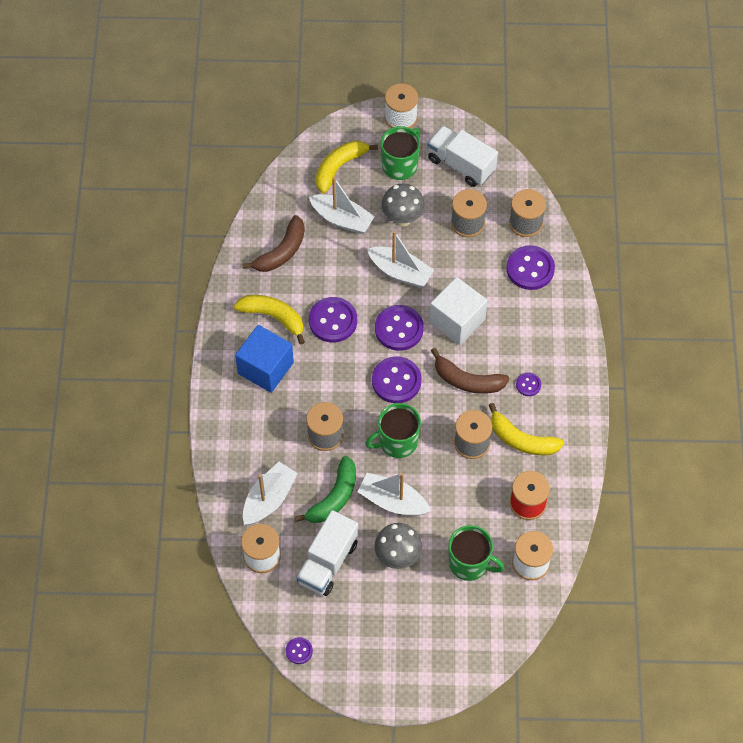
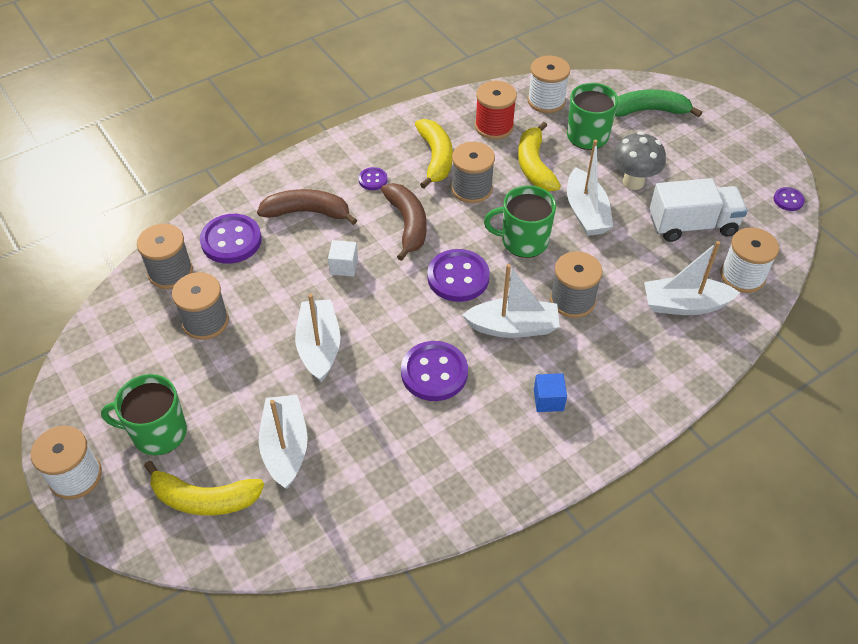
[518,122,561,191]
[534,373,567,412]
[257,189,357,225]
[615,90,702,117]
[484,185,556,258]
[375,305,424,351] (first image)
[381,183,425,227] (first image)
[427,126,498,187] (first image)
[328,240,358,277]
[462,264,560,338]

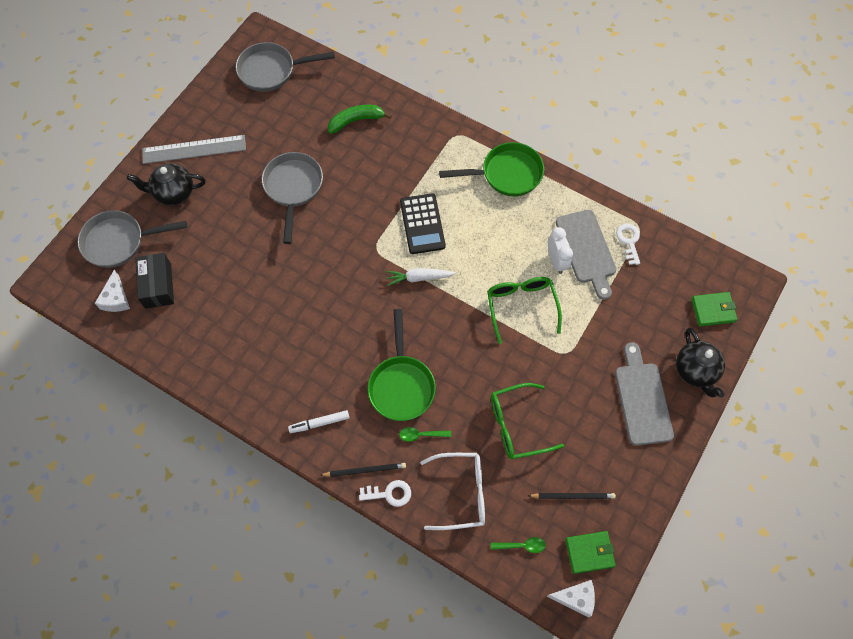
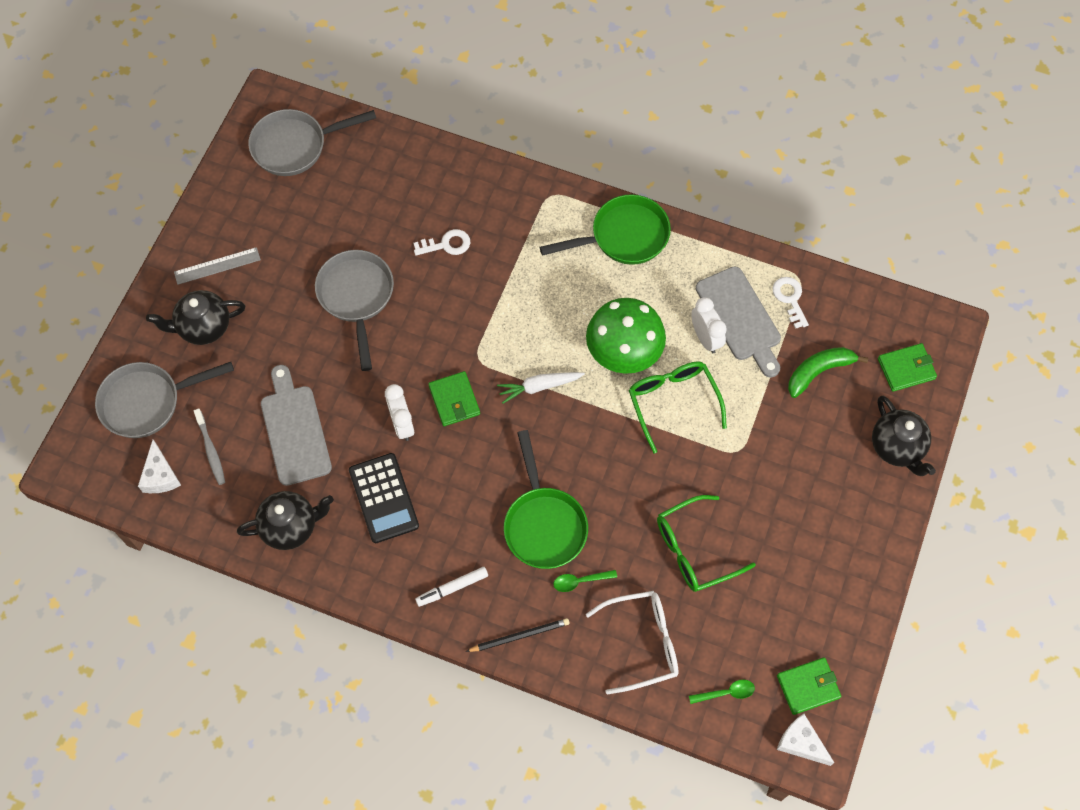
[194,408,225,485]
[174,247,261,285]
[788,347,868,398]
[414,229,470,256]
[349,453,419,543]
[528,493,616,499] (first image)
[777,714,834,766]
[261,365,332,486]
[237,491,334,550]
[385,384,414,441]
[428,371,480,426]
[586,298,666,374]

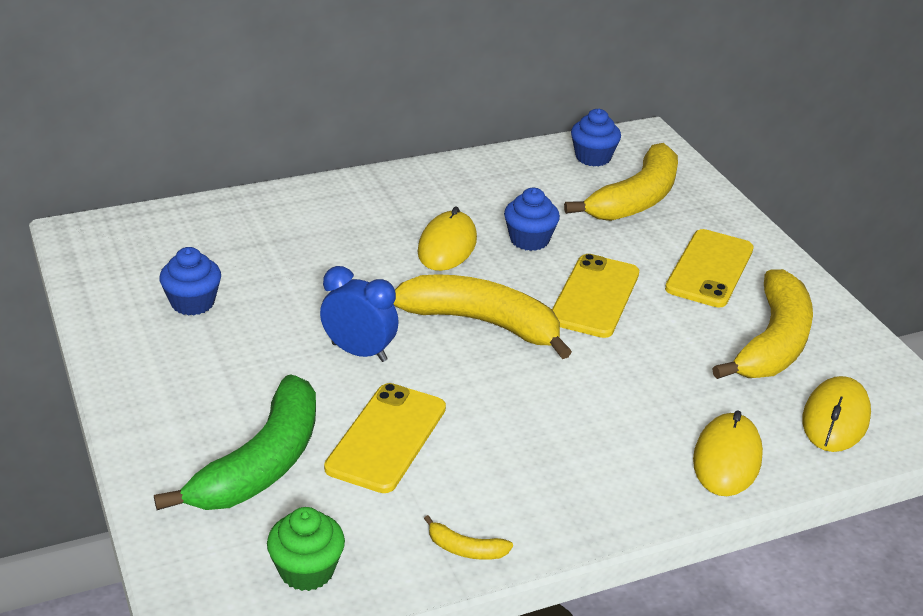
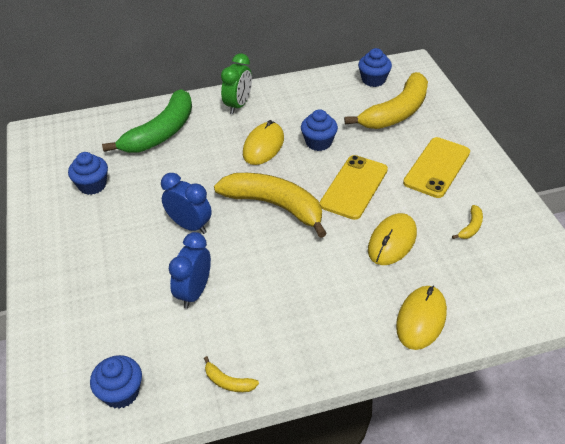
[102,89,192,153]
[90,355,142,409]
[169,232,211,309]
[452,205,483,239]
[368,213,417,265]
[221,53,252,114]

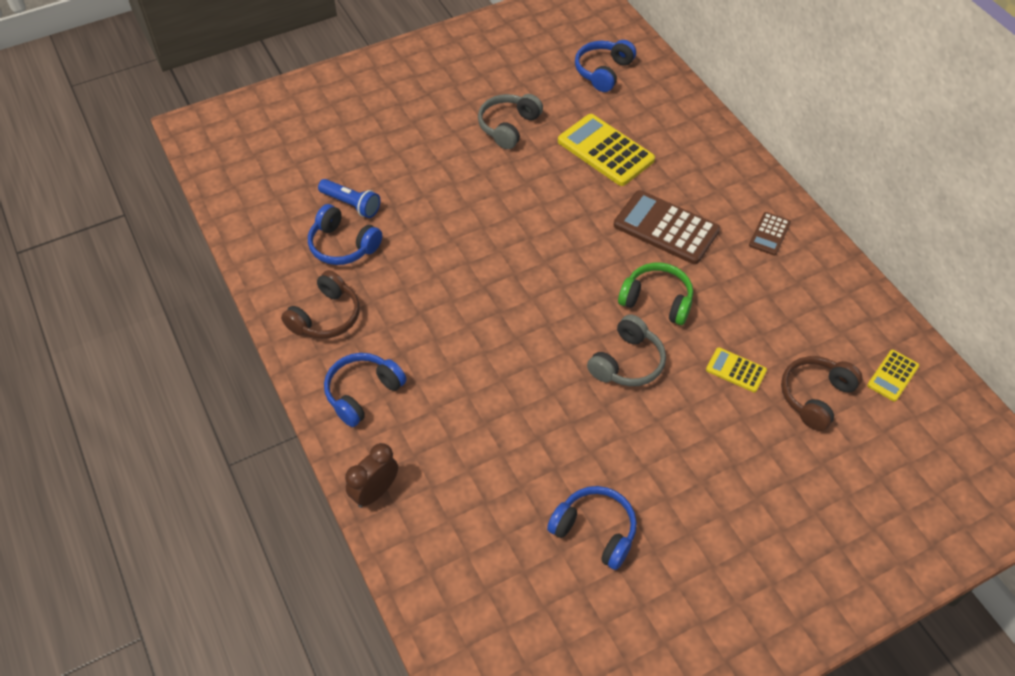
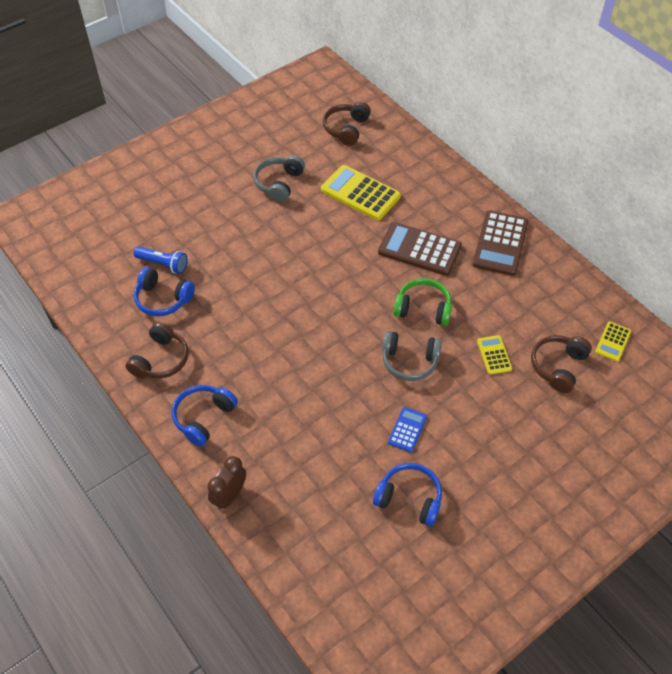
[323,102,371,146]
[382,331,442,381]
[477,335,512,375]
[473,210,528,276]
[388,407,427,452]

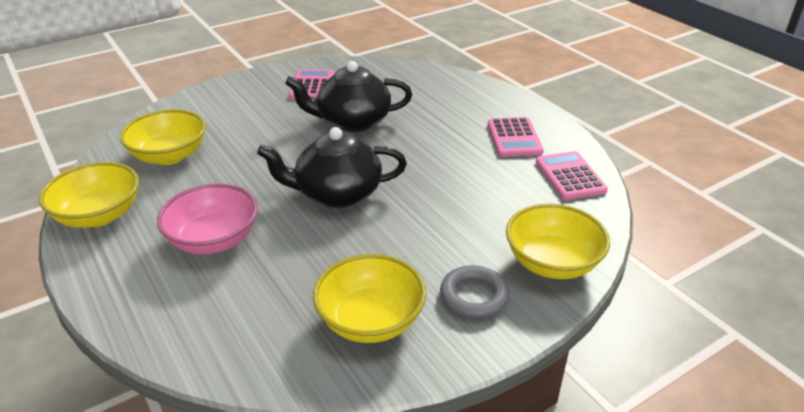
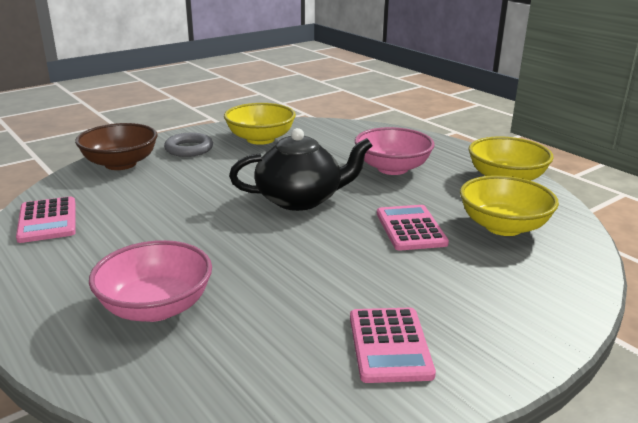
[285,61,412,132] (first image)
[377,205,449,251]
[75,123,158,170]
[89,240,212,322]

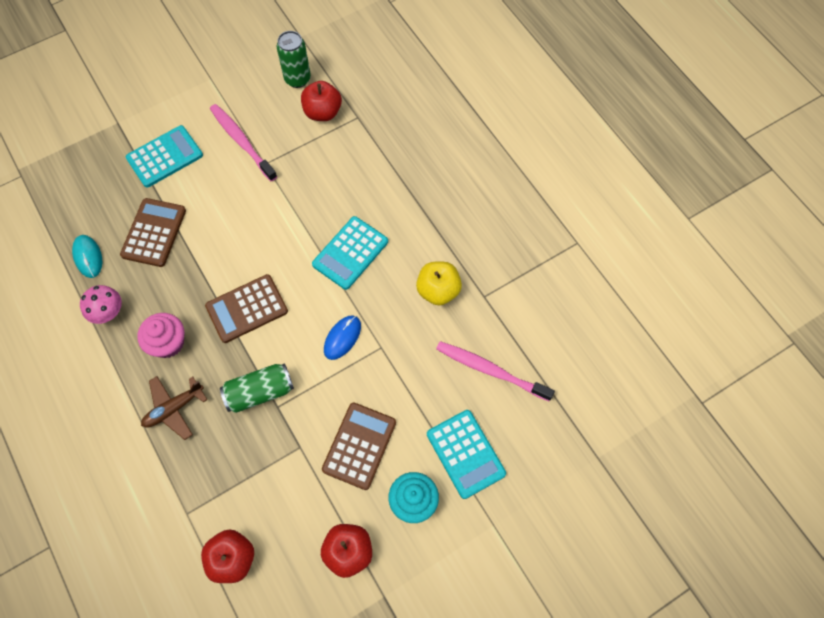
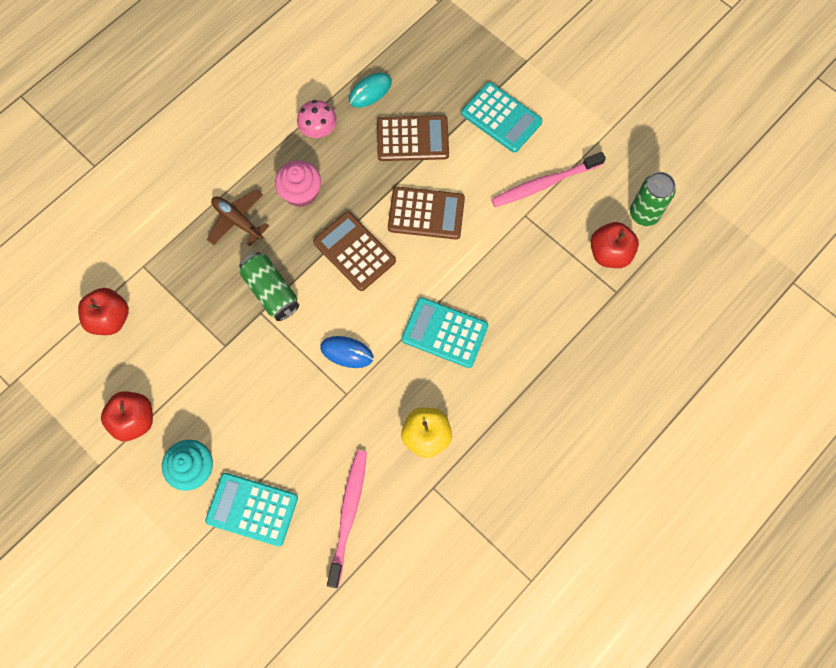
[491,152,606,207]
[388,187,465,239]
[205,473,298,546]

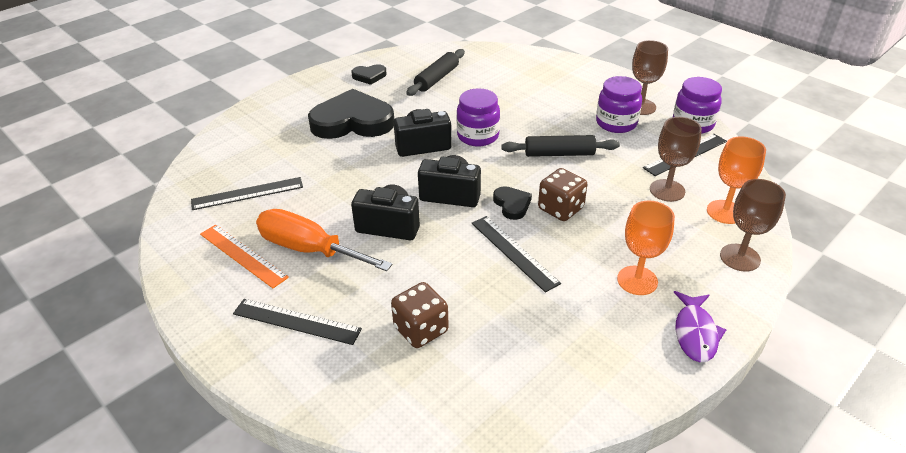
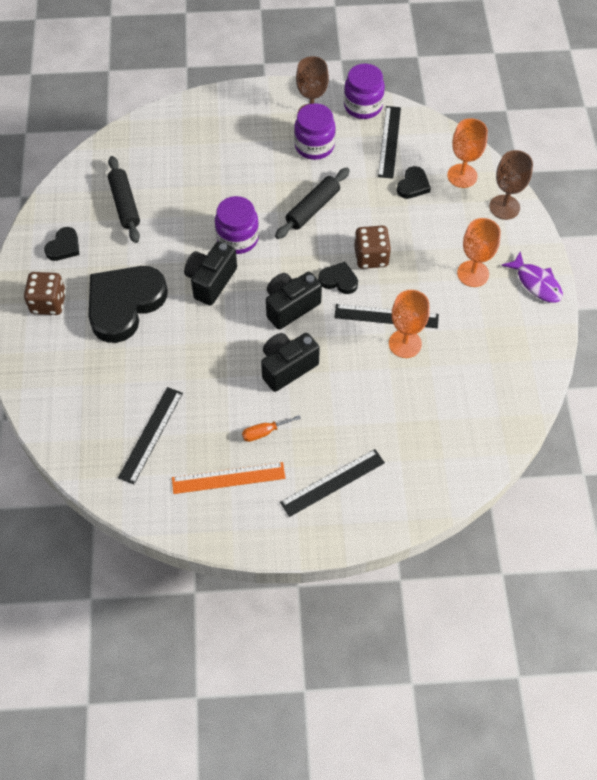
[242,415,301,442]
[24,272,66,315]
[397,166,431,199]
[389,290,430,358]

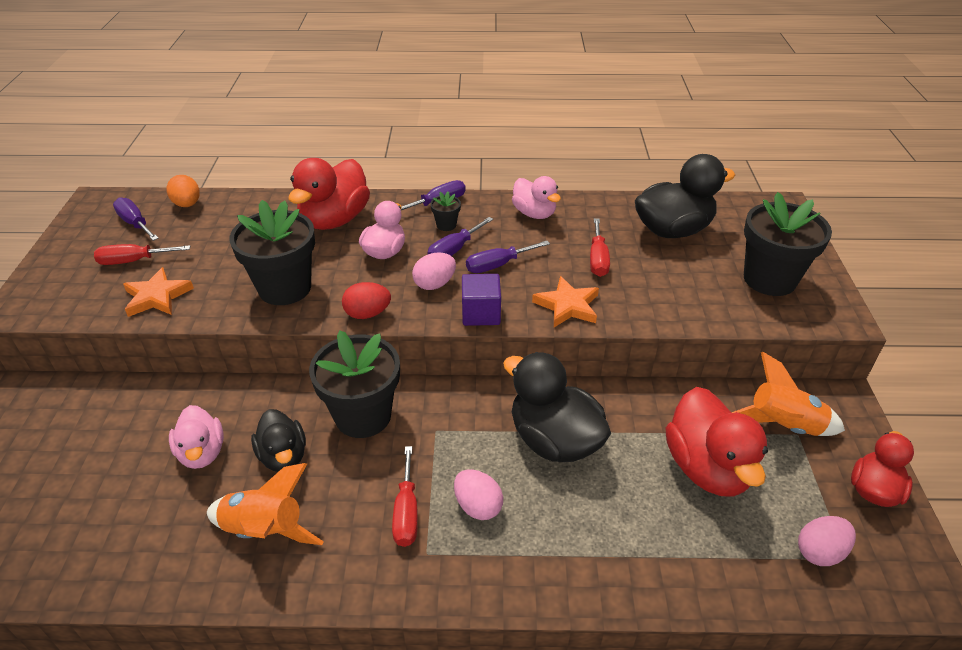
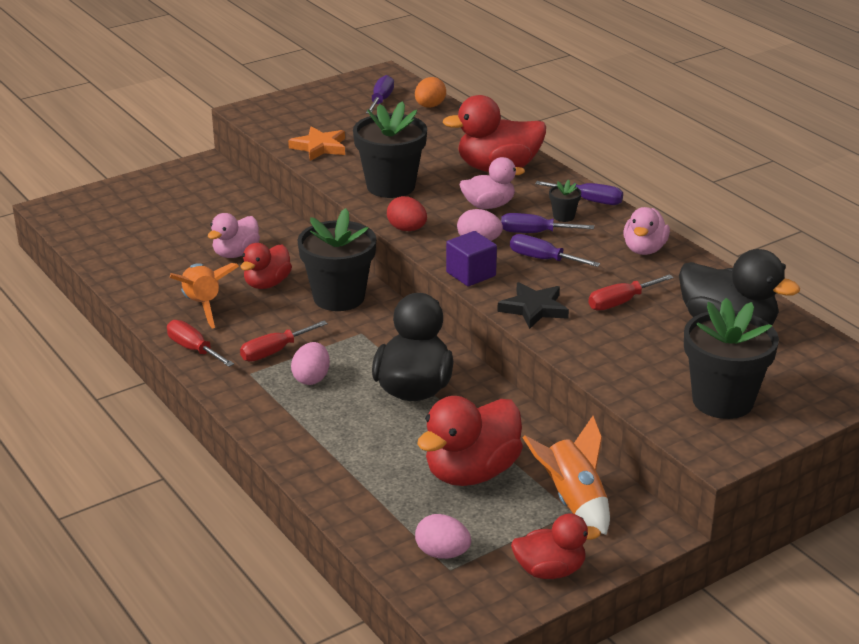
[167,320,234,367]
[241,243,292,289]
[497,282,569,329]

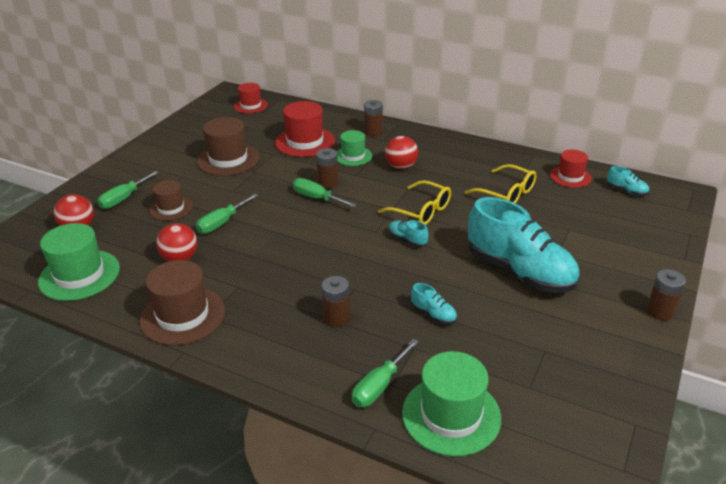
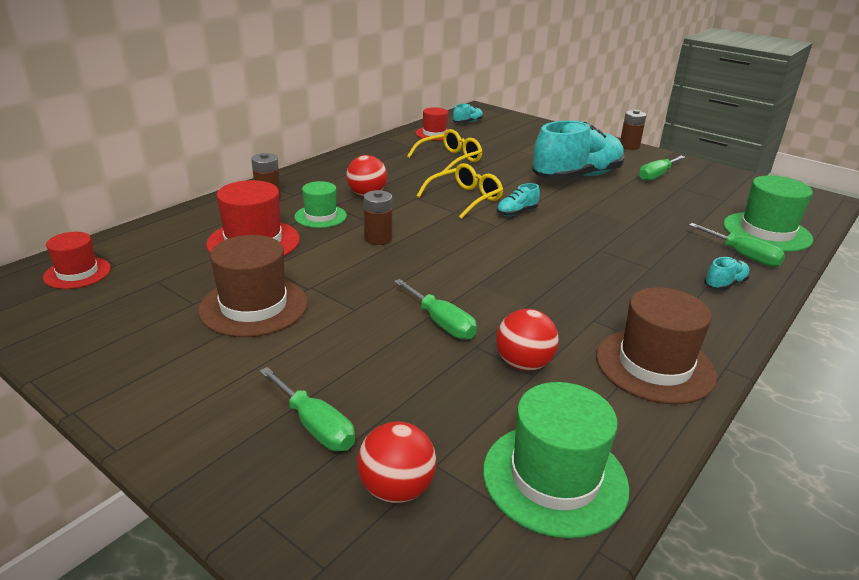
[149,180,193,221] (first image)
[639,156,685,181]
[322,276,350,327] (first image)
[704,257,750,290]

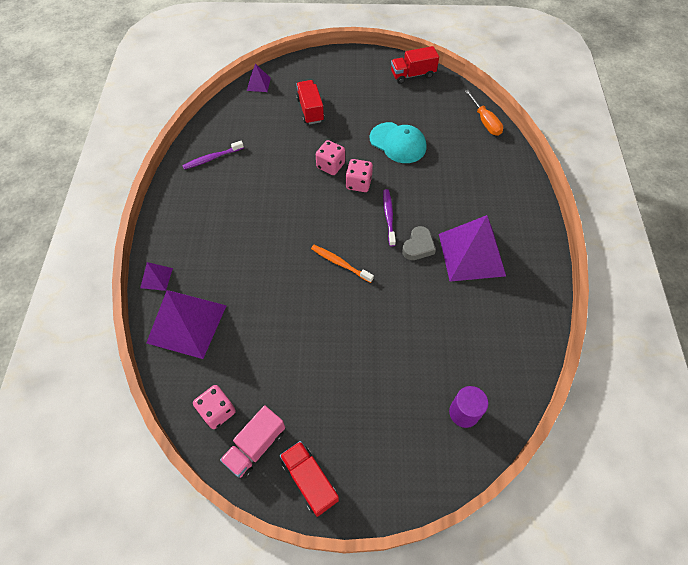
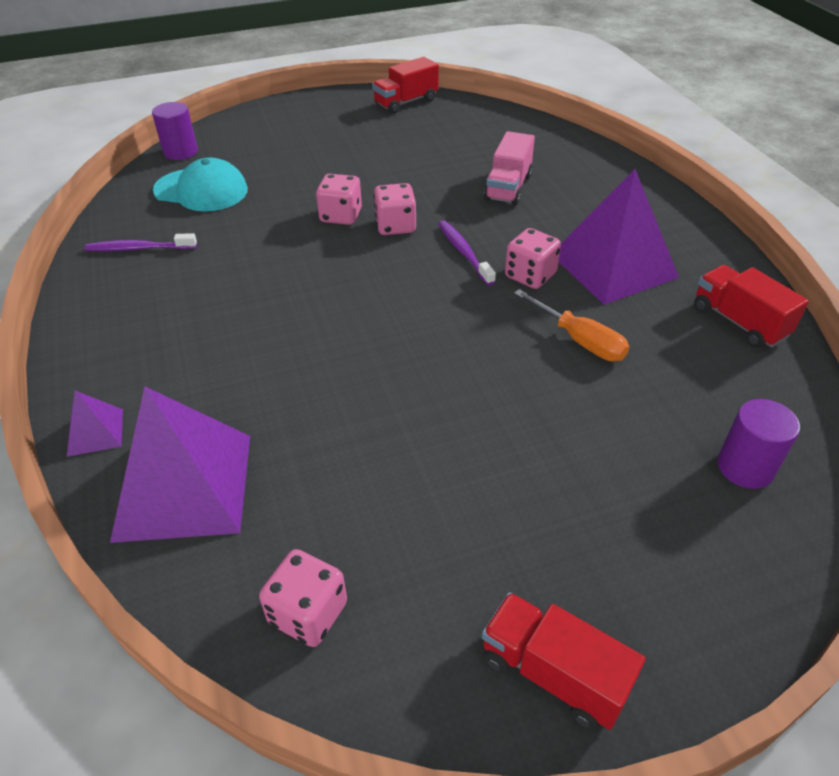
[84,233,197,252]
[484,131,535,205]
[152,102,198,160]
[694,265,809,348]
[311,245,374,283] (first image)
[153,157,248,211]
[505,228,561,289]
[514,289,629,361]

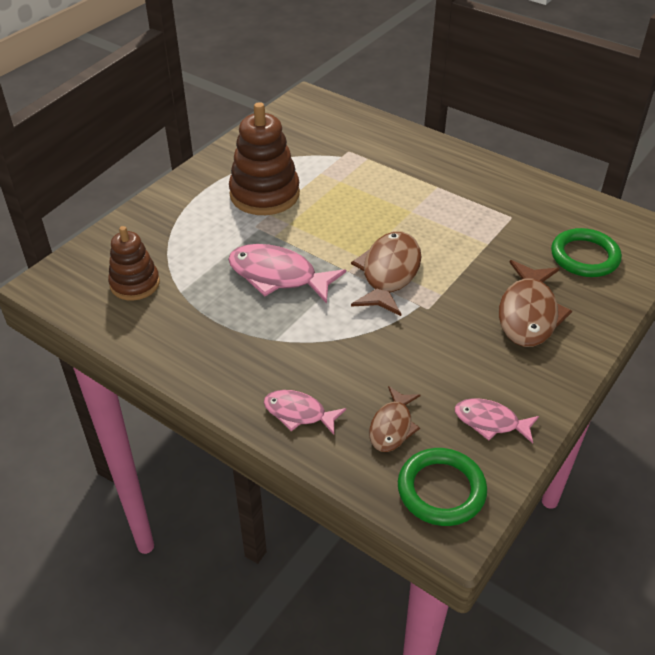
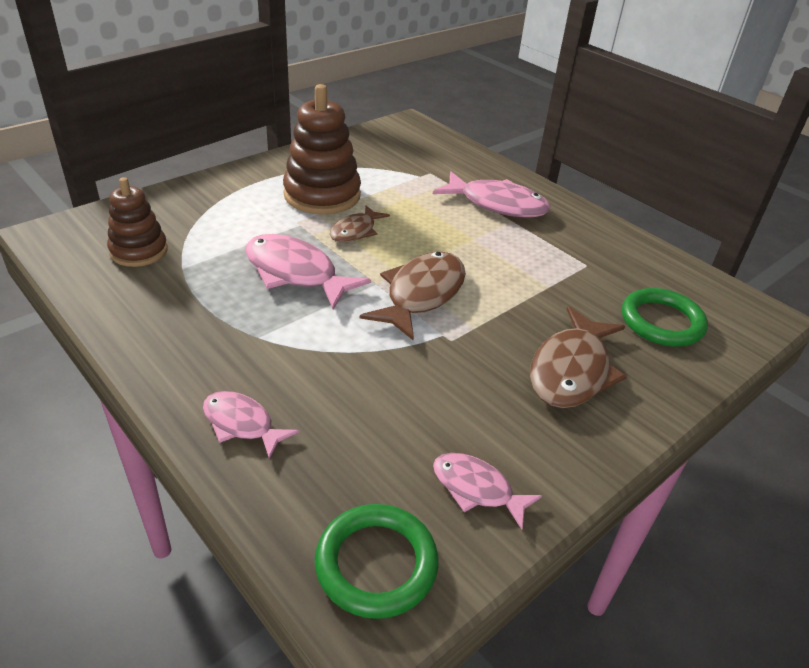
[330,205,390,243]
[433,172,550,217]

